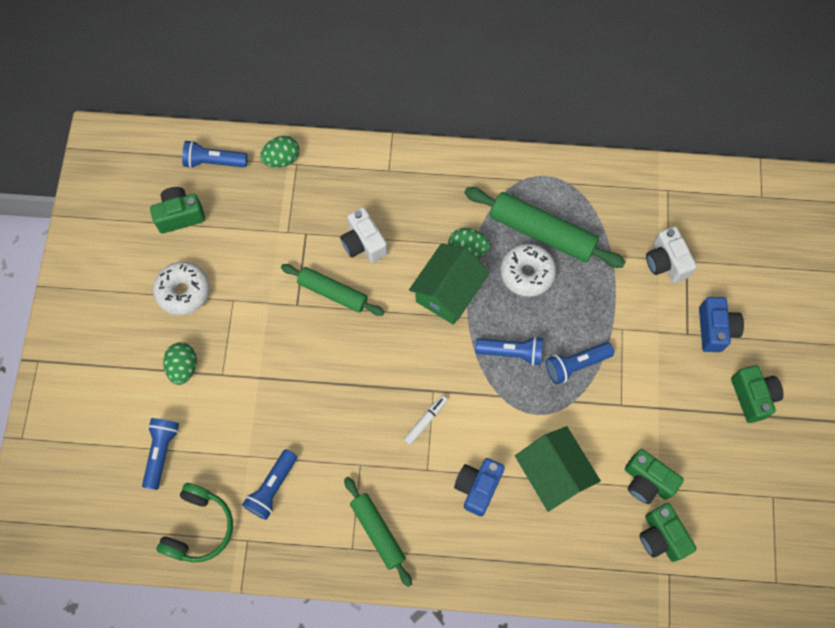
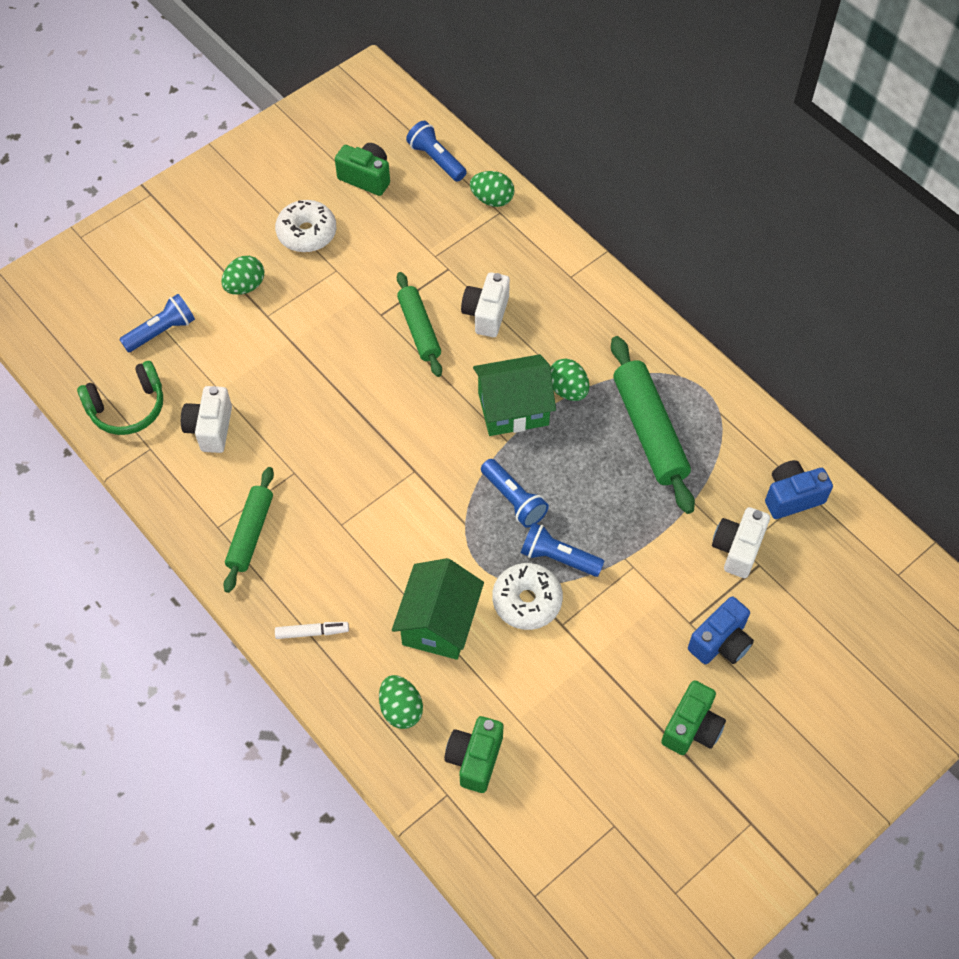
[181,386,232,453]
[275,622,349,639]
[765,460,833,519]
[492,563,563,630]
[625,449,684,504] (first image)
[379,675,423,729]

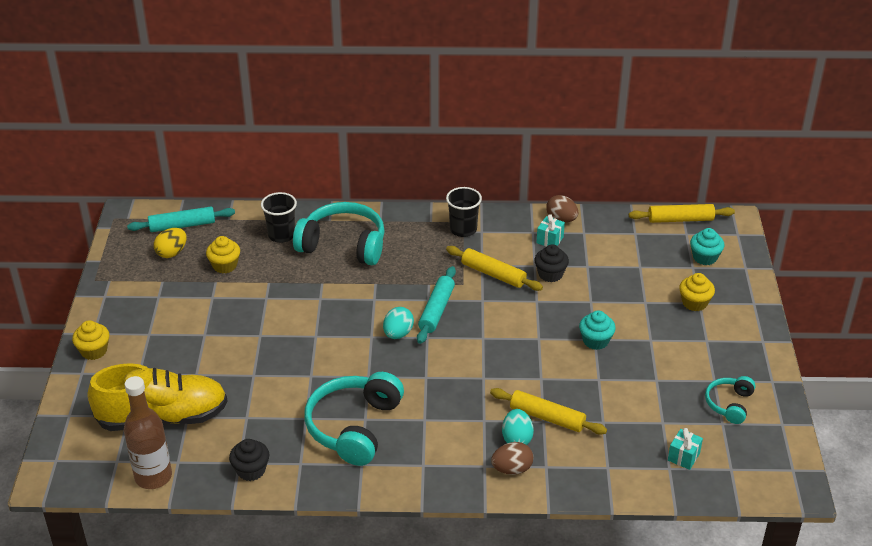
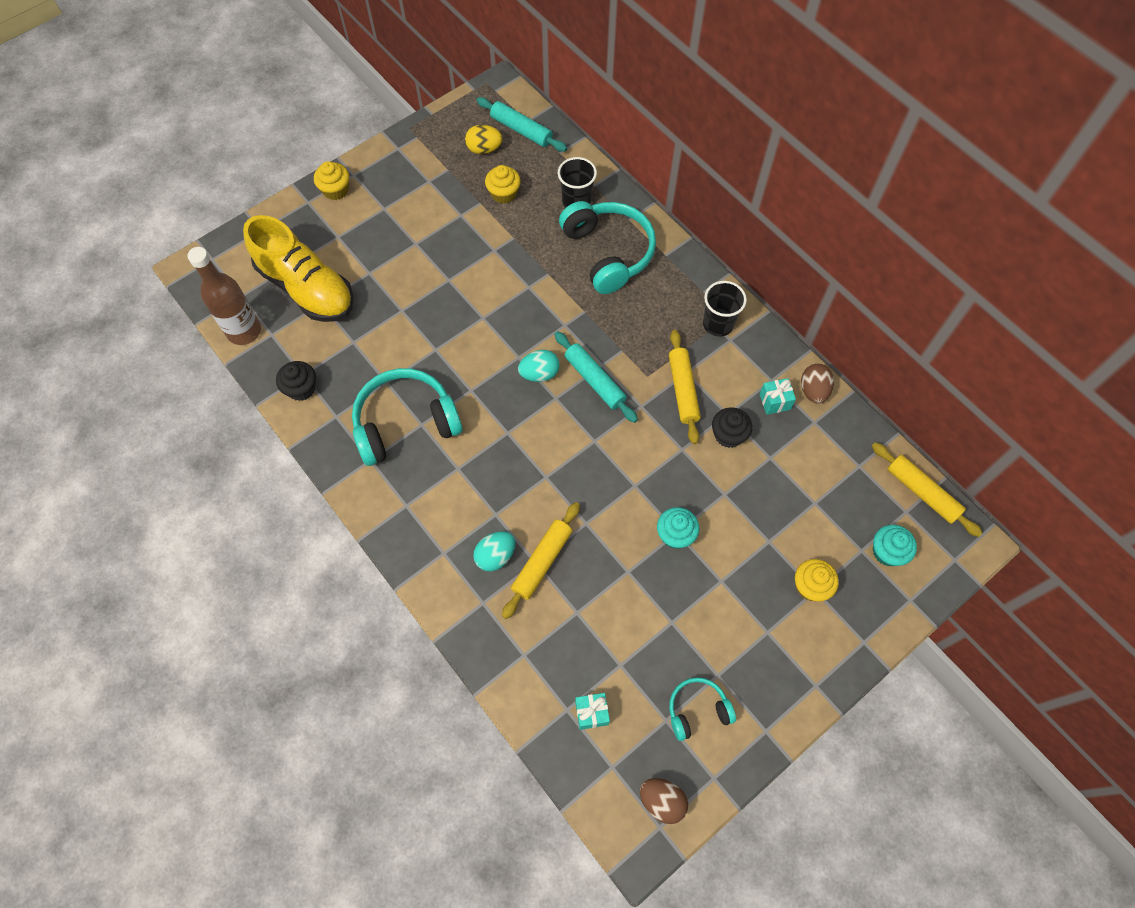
[554,331,638,423]
[502,502,580,619]
[640,778,688,824]

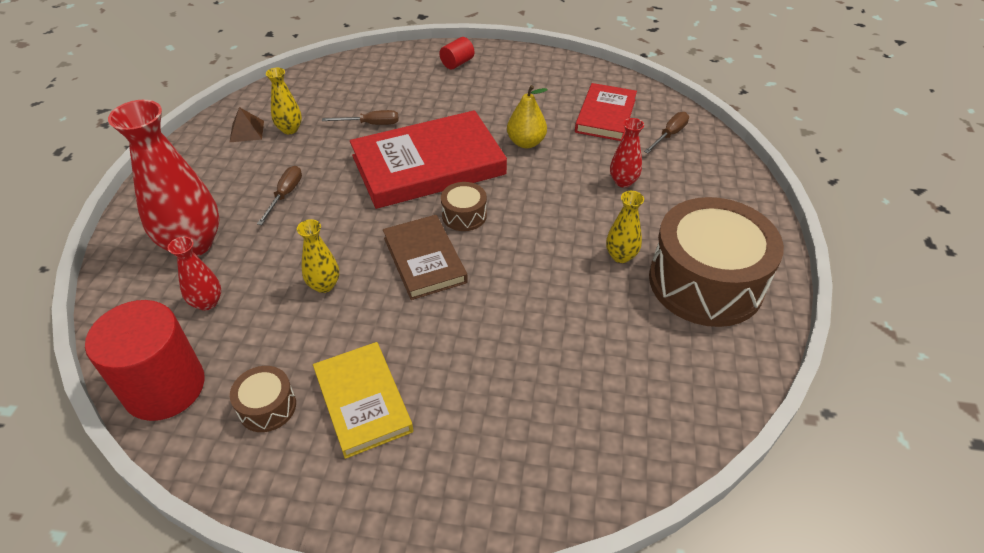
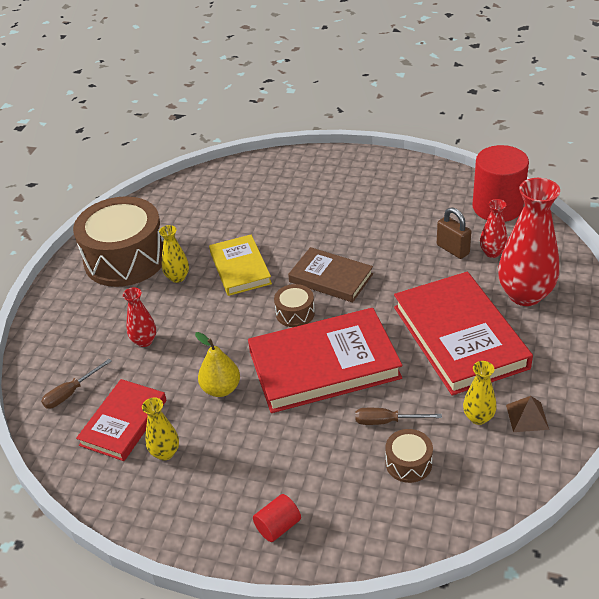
[385,429,433,483]
[394,272,533,395]
[142,397,179,460]
[209,235,272,296]
[288,247,373,302]
[437,207,471,259]

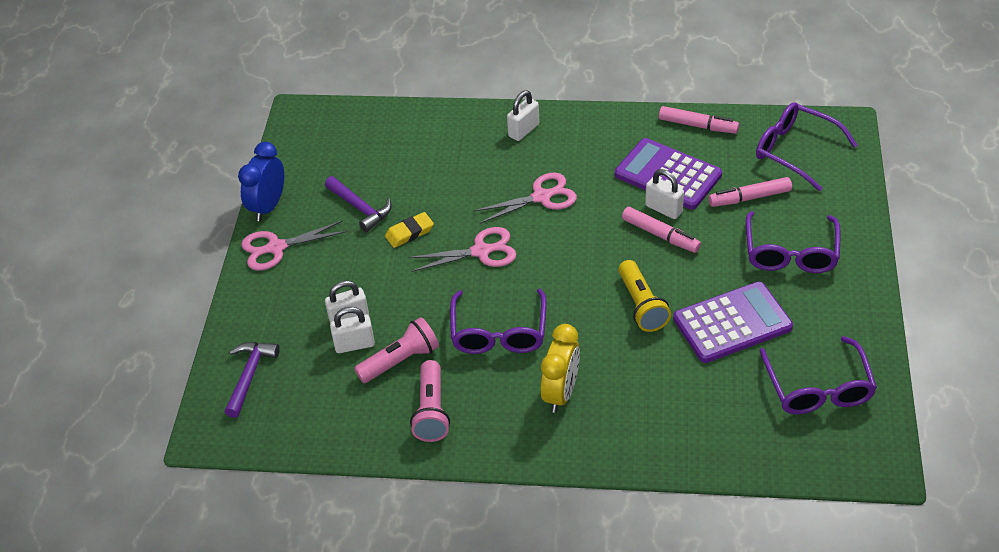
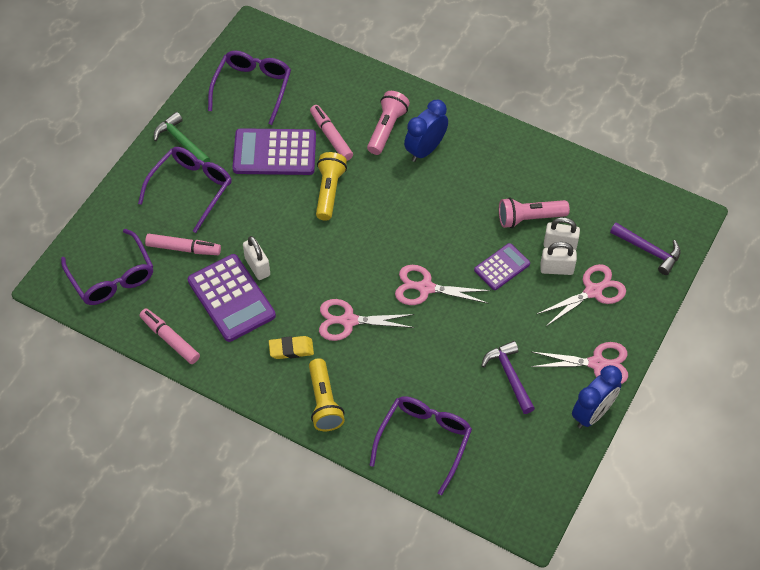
[610,223,681,275]
[269,336,314,359]
[367,91,410,155]
[370,396,472,495]
[309,358,345,431]
[404,100,448,162]
[310,105,353,161]
[154,112,210,166]
[474,243,530,290]
[537,264,626,326]

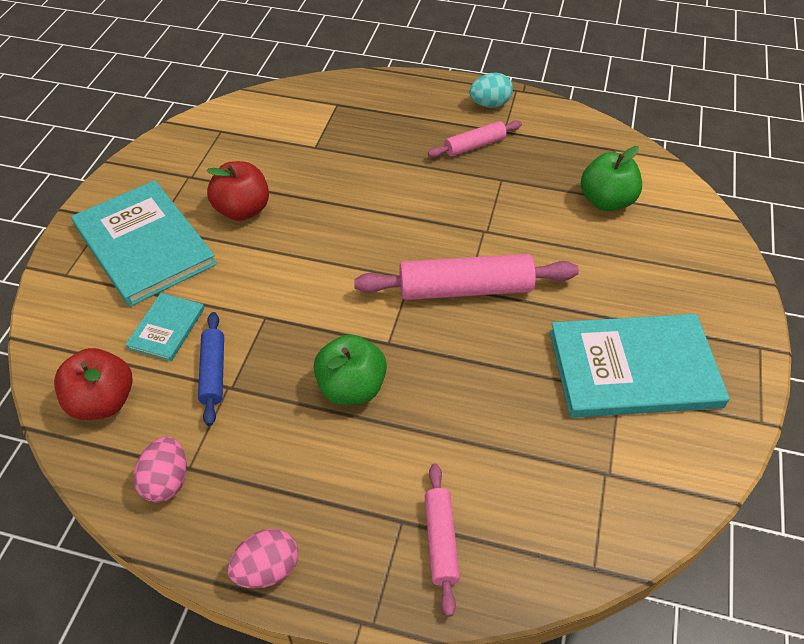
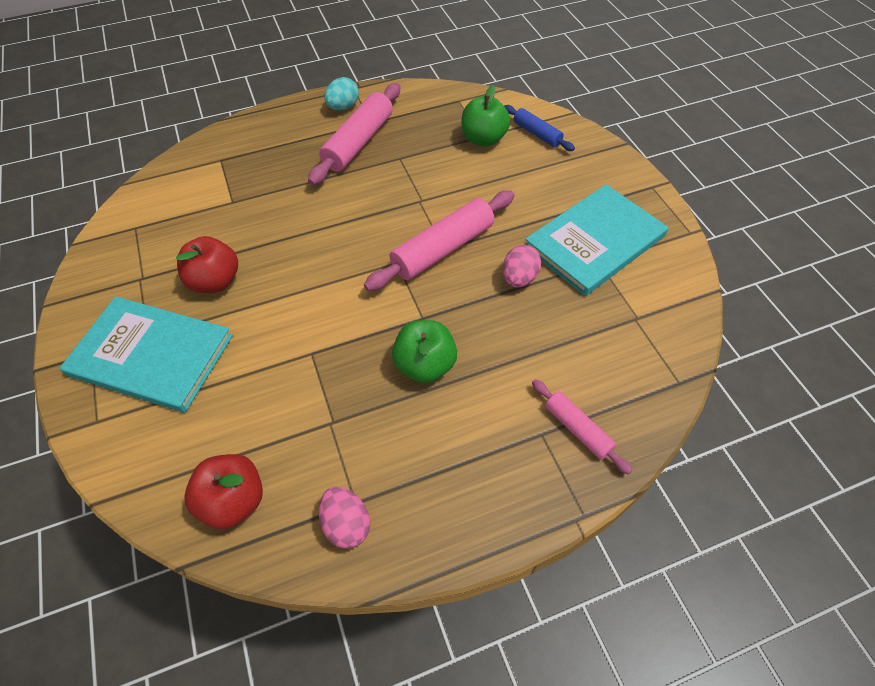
[125,293,204,361] (first image)
[504,105,575,151]
[503,245,541,287]
[308,83,401,185]

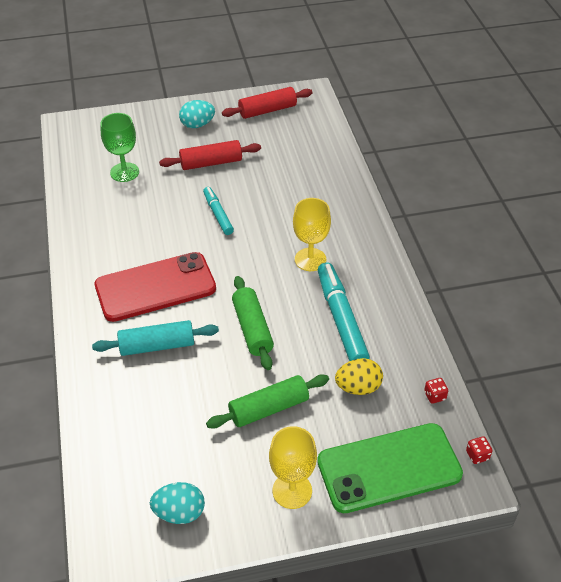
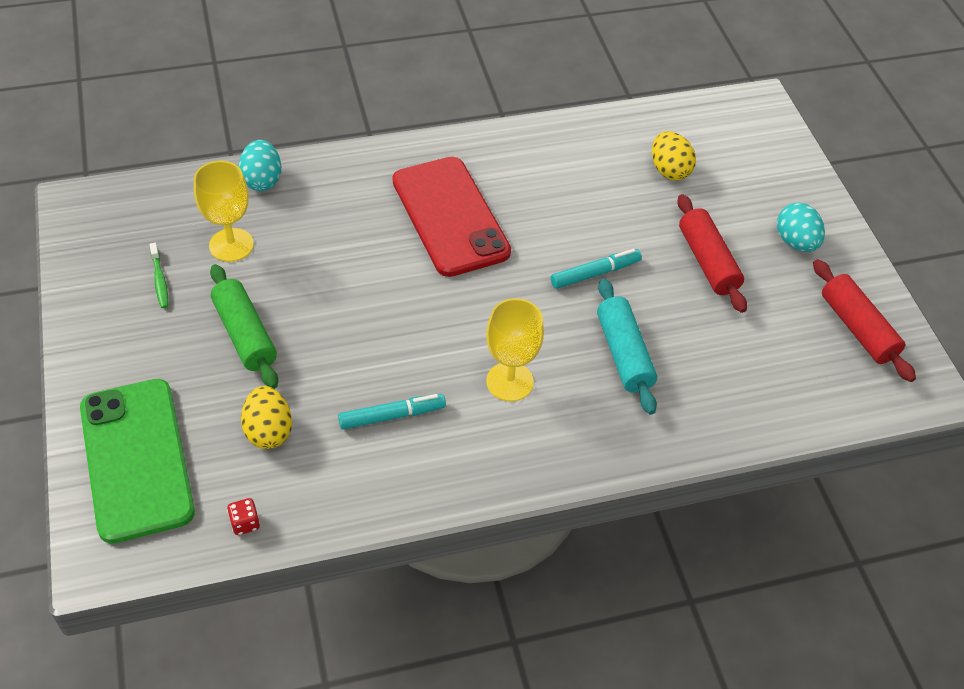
[597,279,657,415]
[652,131,696,180]
[239,140,281,191]
[232,276,274,370] (first image)
[194,161,254,262]
[338,394,446,429]
[466,436,492,464] (first image)
[150,243,168,308]

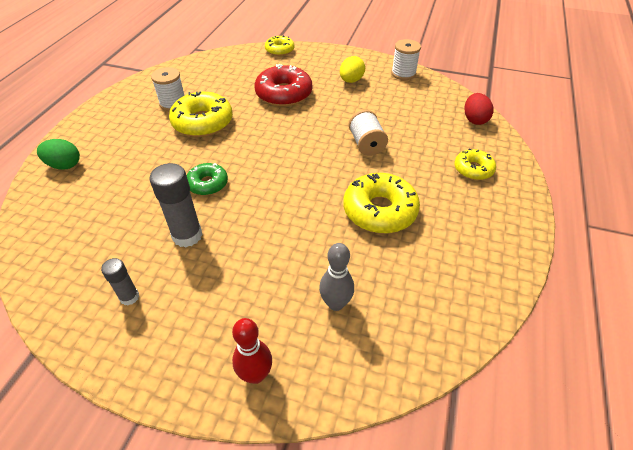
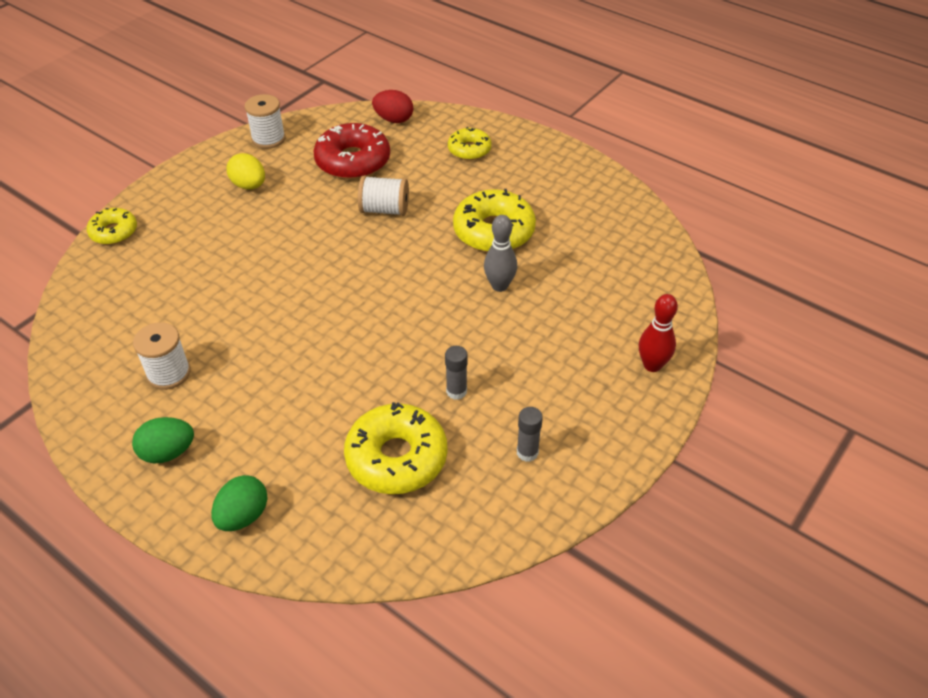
[445,346,468,400]
[344,402,447,494]
[187,163,228,195] (first image)
[313,123,390,180]
[484,215,517,292]
[132,417,194,464]

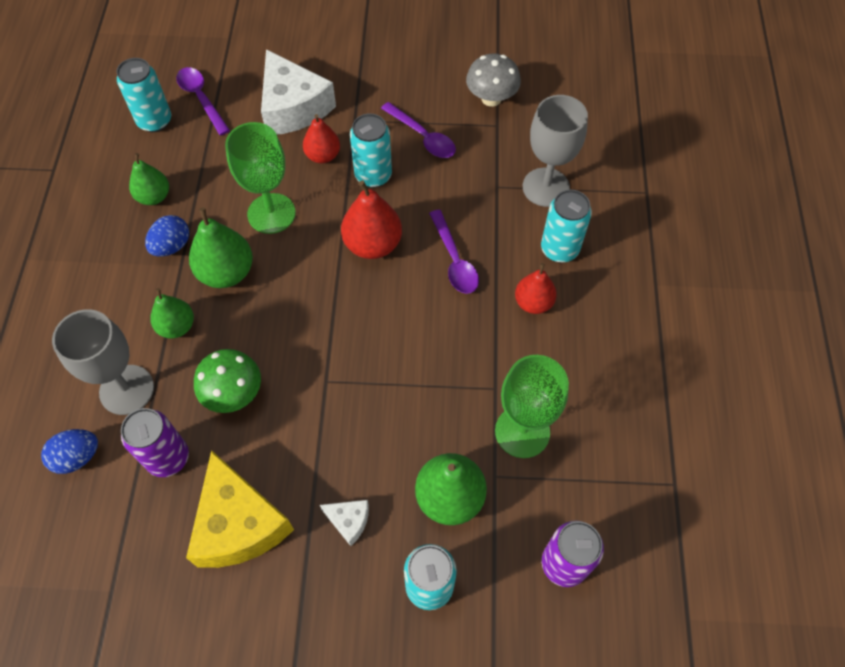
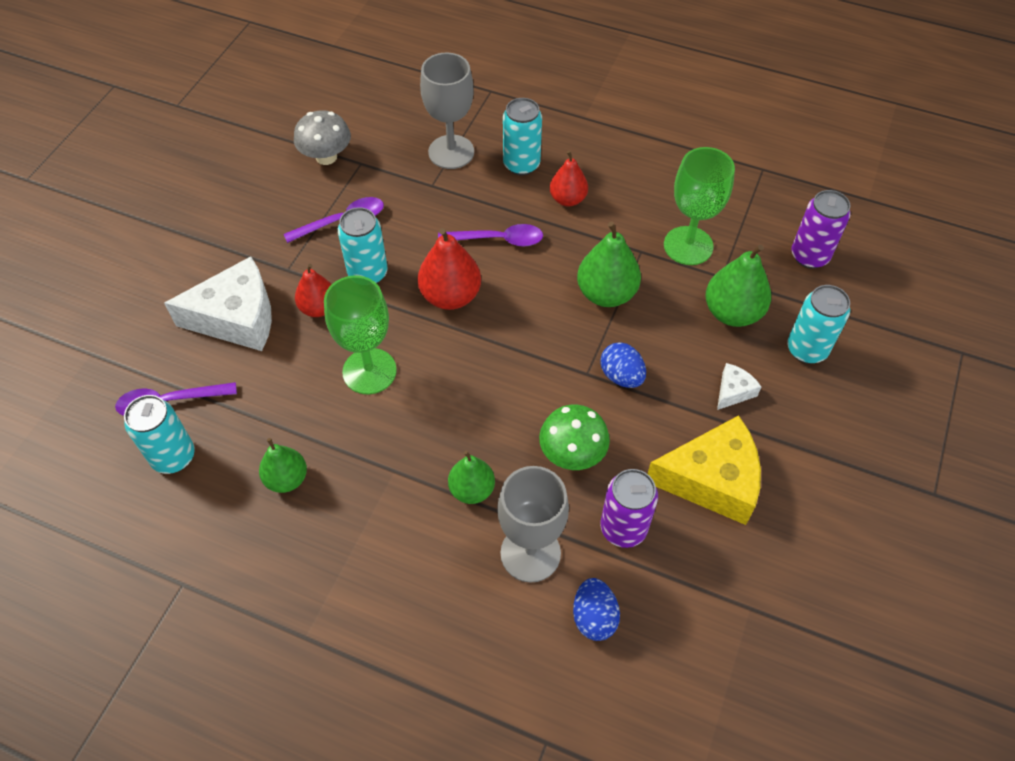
[600,342,646,388]
[577,222,641,307]

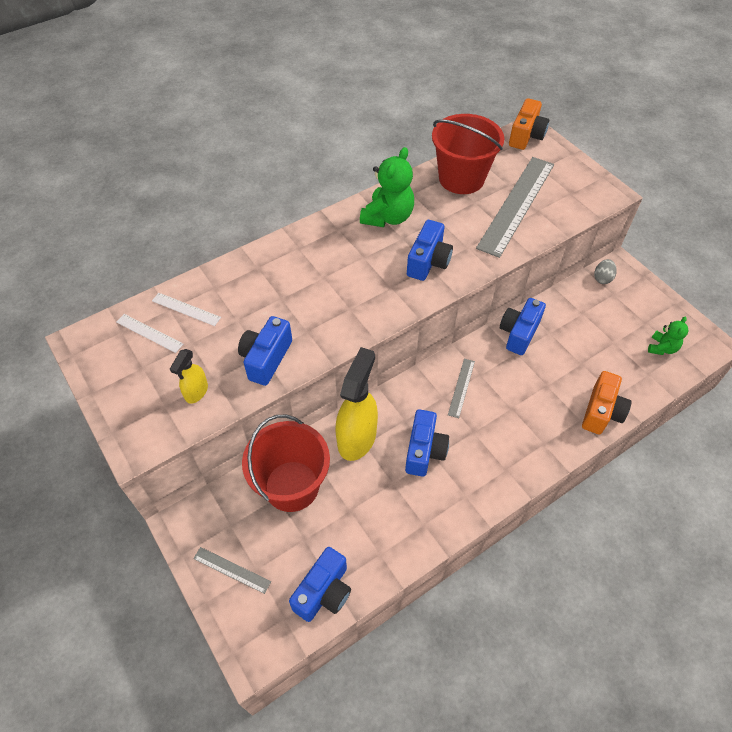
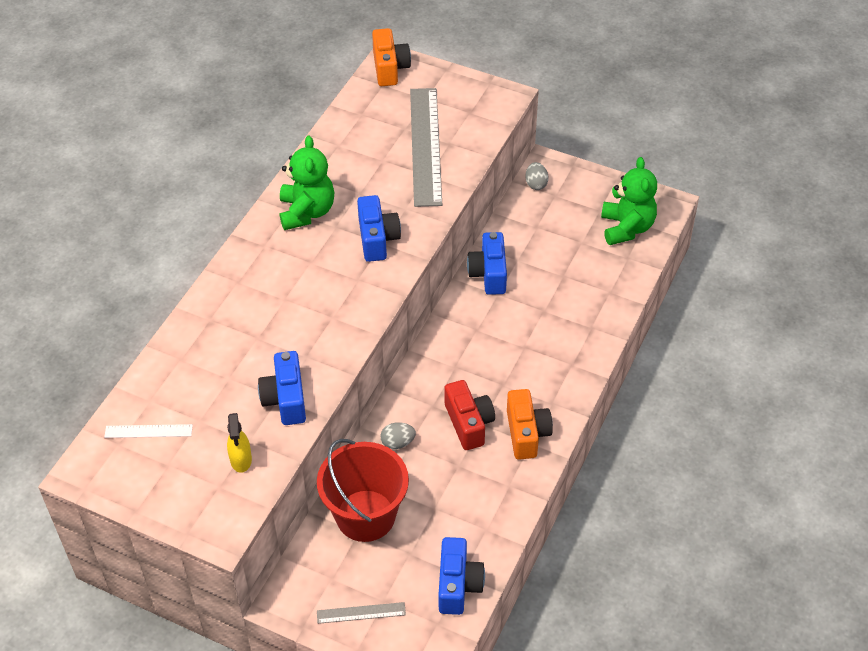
[152,293,221,326] (first image)
[381,422,416,449]
[445,380,495,450]
[432,114,504,194] (first image)
[448,359,475,418] (first image)
[507,389,553,460]
[601,157,657,245]

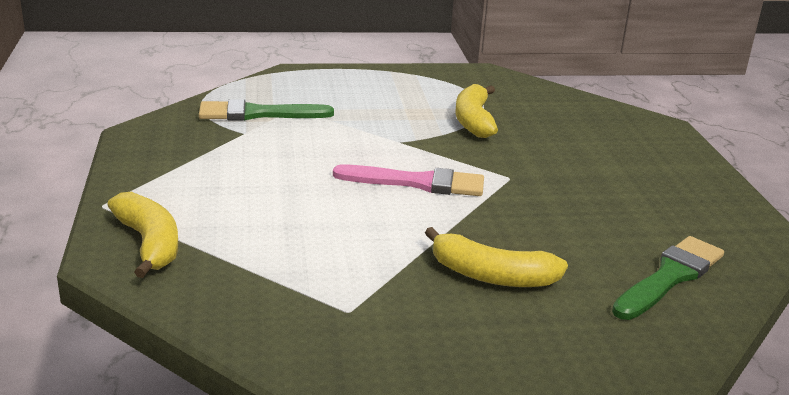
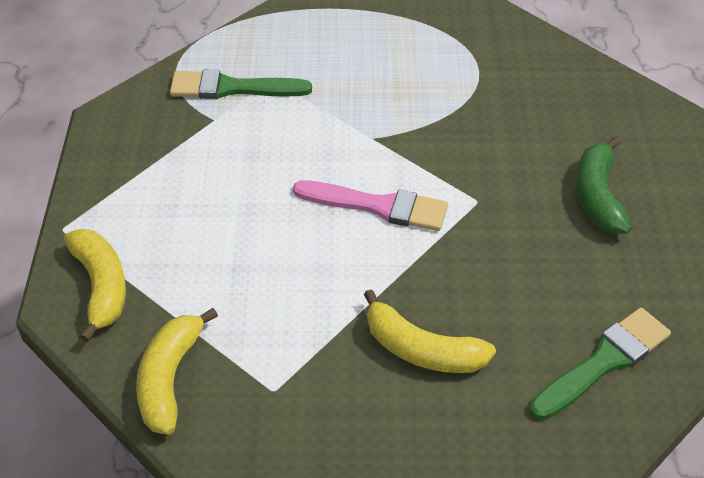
[136,308,218,435]
[576,137,632,234]

